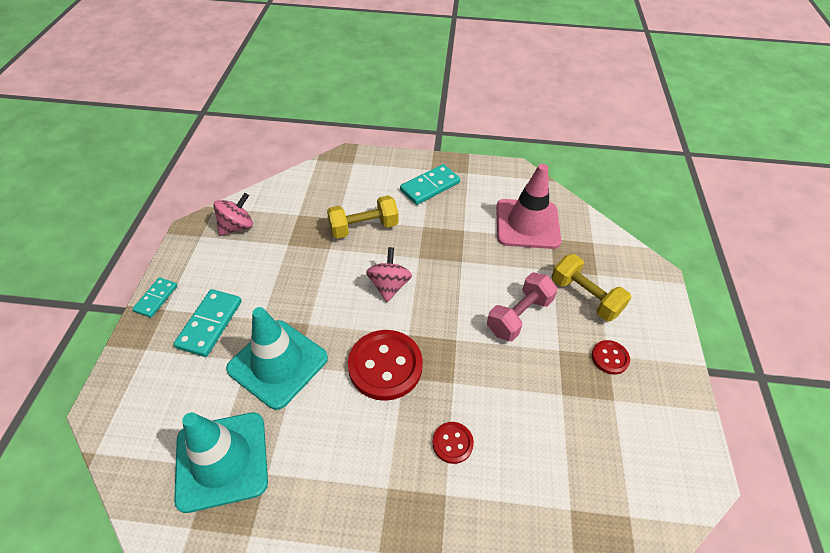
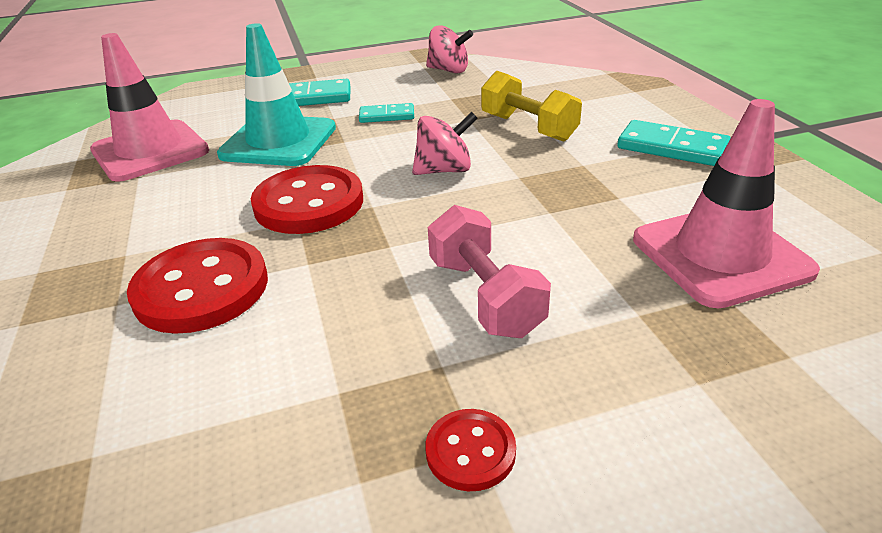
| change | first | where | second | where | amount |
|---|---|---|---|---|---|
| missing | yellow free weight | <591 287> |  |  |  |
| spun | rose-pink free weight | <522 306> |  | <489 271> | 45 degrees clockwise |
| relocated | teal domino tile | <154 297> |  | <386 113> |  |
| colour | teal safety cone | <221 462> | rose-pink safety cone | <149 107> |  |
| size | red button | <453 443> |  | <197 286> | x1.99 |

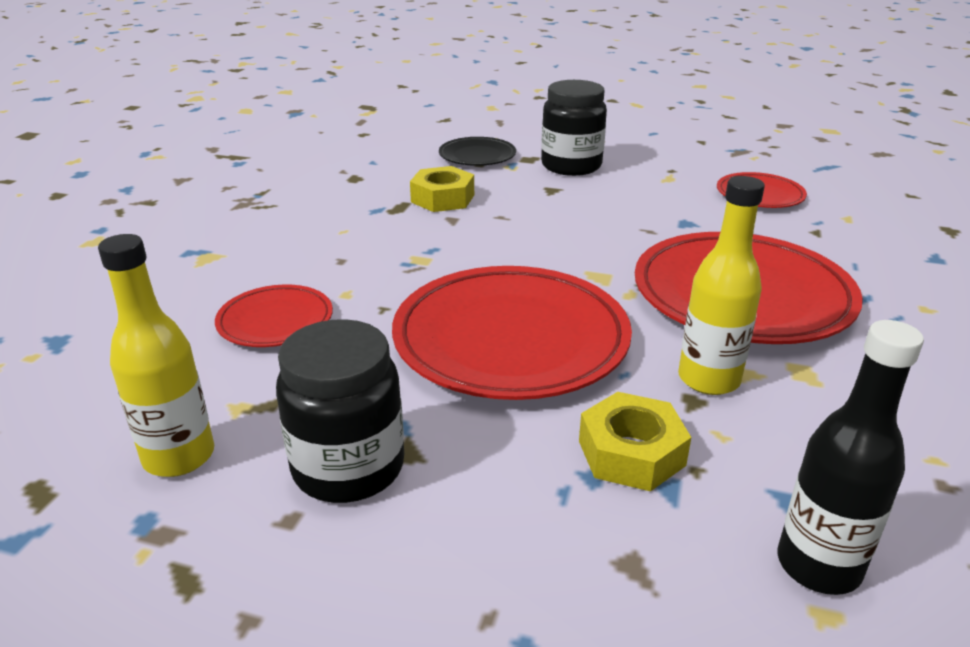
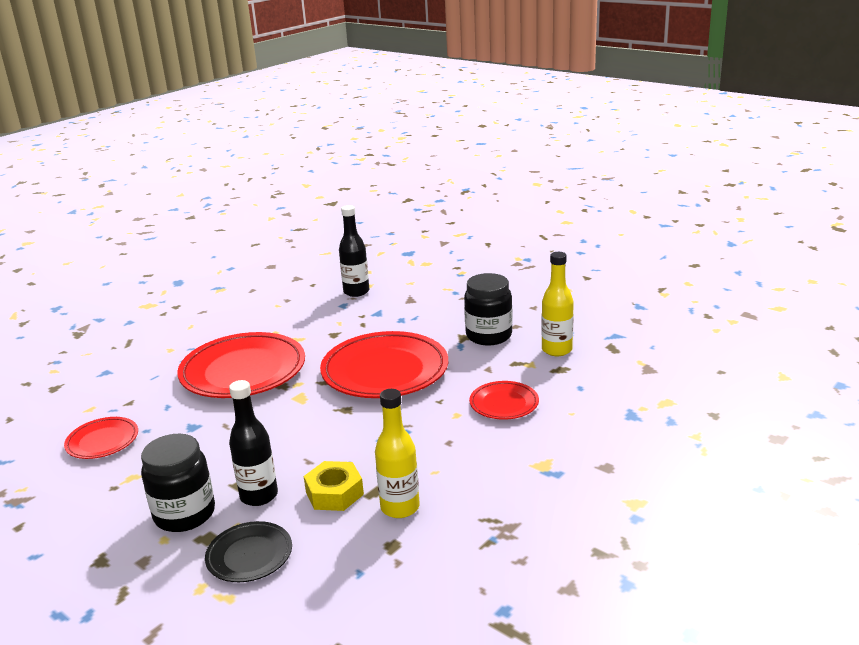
| change | first | where | second | where | amount |
|---|---|---|---|---|---|
| relocated | yellow flask | <721 285> |  | <397 453> |  |
| missing | yellow hex nut | <635 441> |  |  |  |
| appeared |  |  | ebony flask | <253 443> |  |

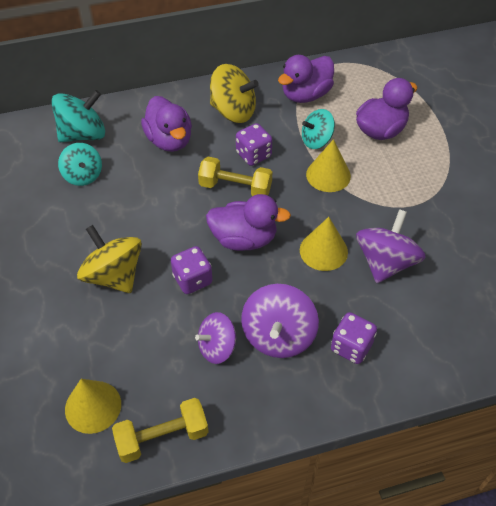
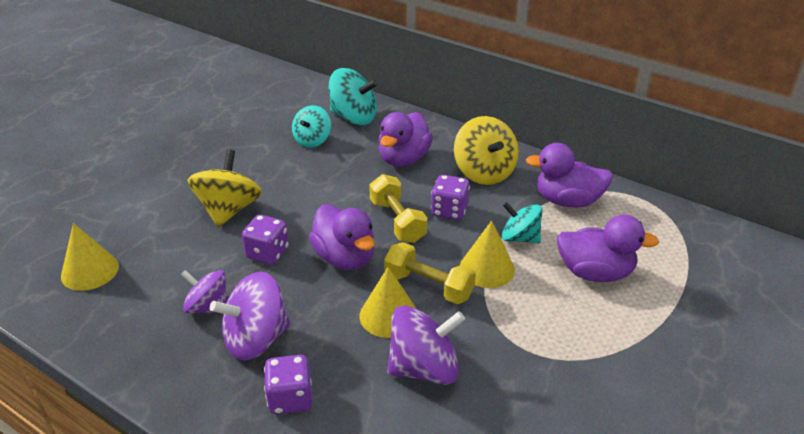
| change | first | where | second | where | amount |
|---|---|---|---|---|---|
| relocated | yellow free weight | <160 430> |  | <430 273> |  |

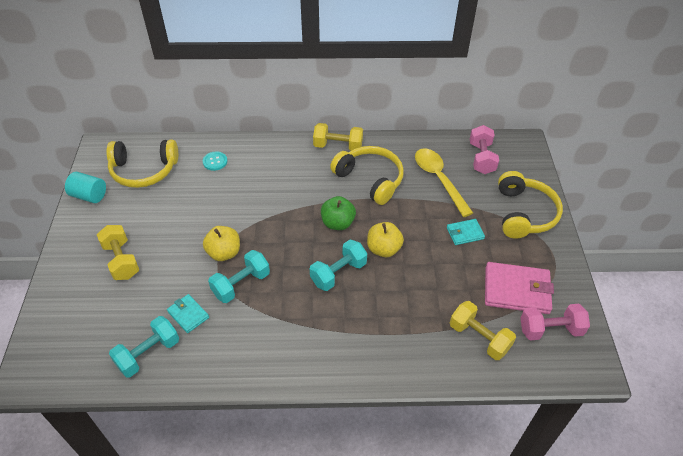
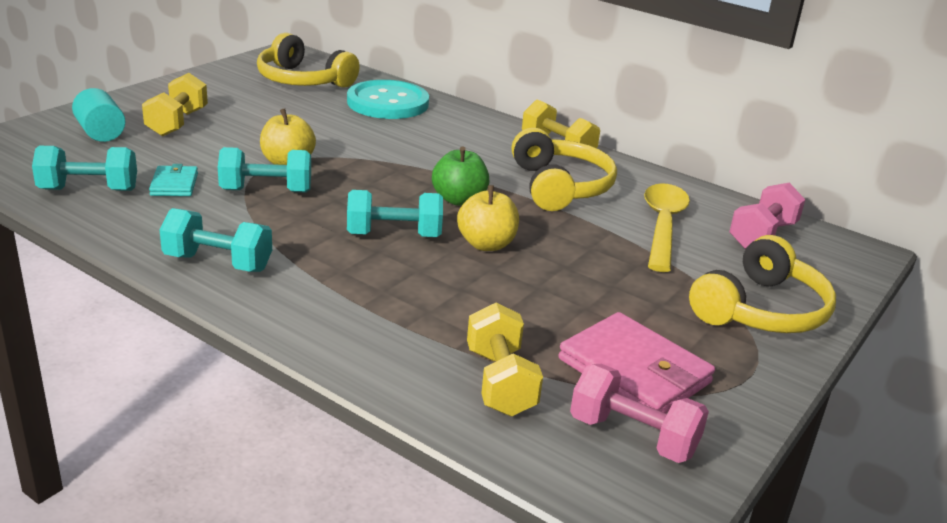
| change | first | where | second | where | amount |
|---|---|---|---|---|---|
| size | teal button | <215 161> |  | <388 99> | x2.28 |
| relocated | teal cylinder shape | <85 187> |  | <99 115> |  |
| missing | teal billfold | <466 232> |  |  |  |
| appeared |  |  | teal free weight | <215 240> |  |

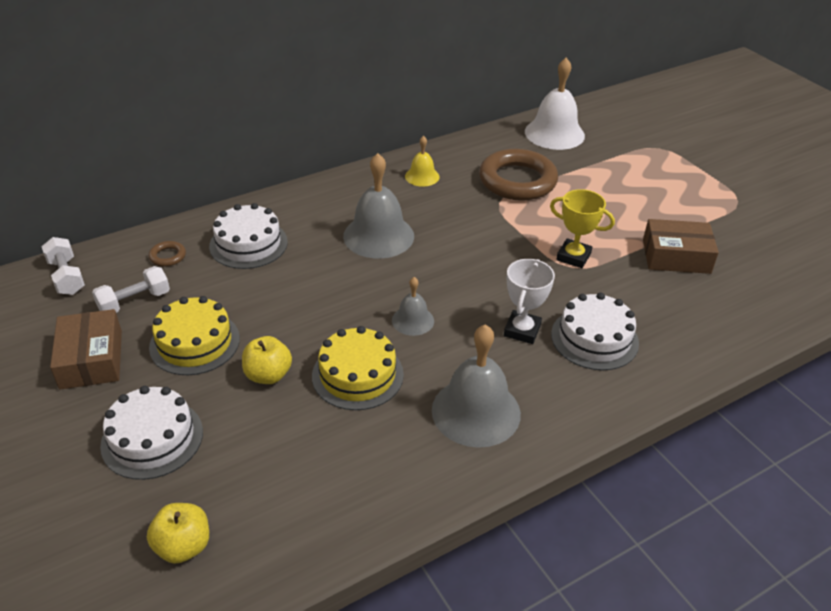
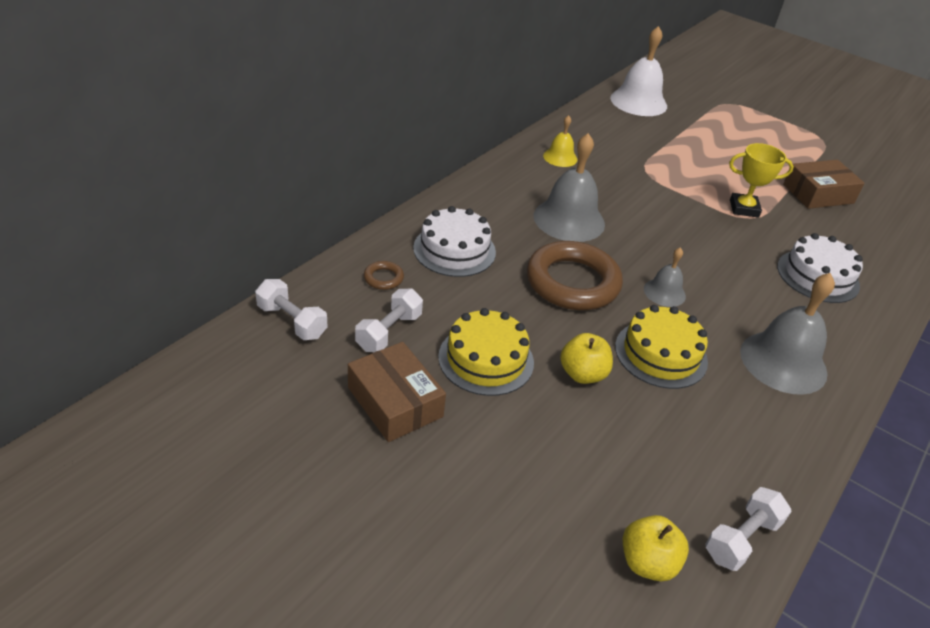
| change | first | where | second | where | amount |
|---|---|---|---|---|---|
| relocated | dark brown torus | <518 175> |  | <575 275> |  |
| missing | pure white prize cup | <529 301> |  |  |  |
| missing | pure white cake | <151 433> |  |  |  |
| appeared |  |  | pure white free weight | <748 529> |  |

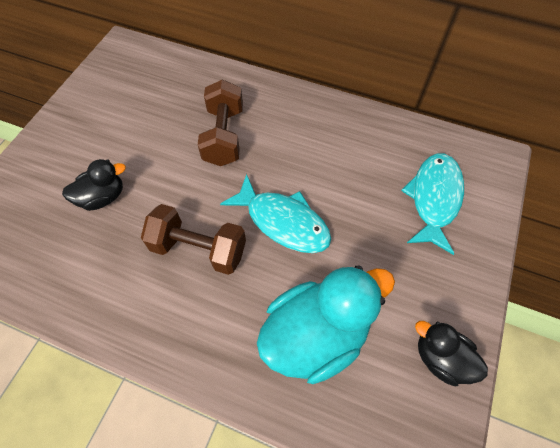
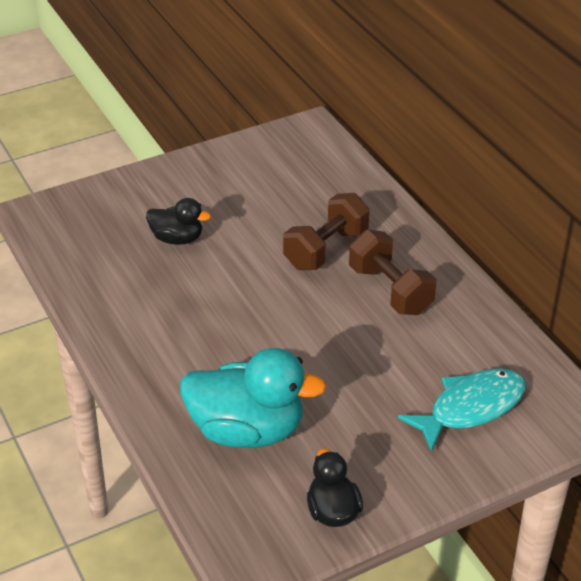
| change | first | where | second | where | amount |
|---|---|---|---|---|---|
| missing | teal toy fish | <275 213> |  |  |  |
| relocated | dark brown free weight | <193 239> |  | <392 272> |  |

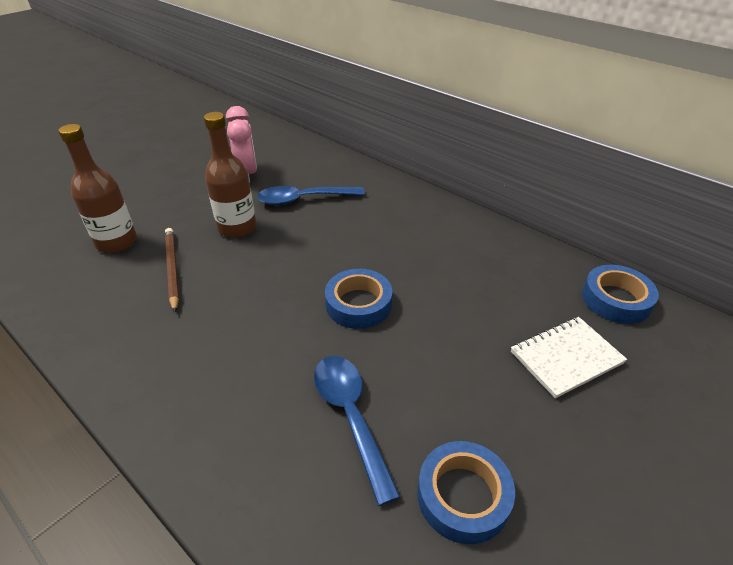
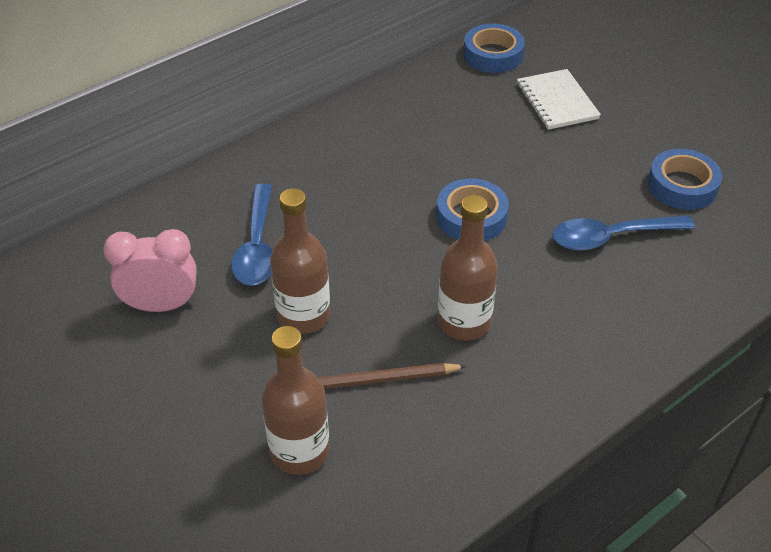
| change | first | where | second | where | amount |
|---|---|---|---|---|---|
| appeared |  |  | dark brown flask | <468 268> |  |

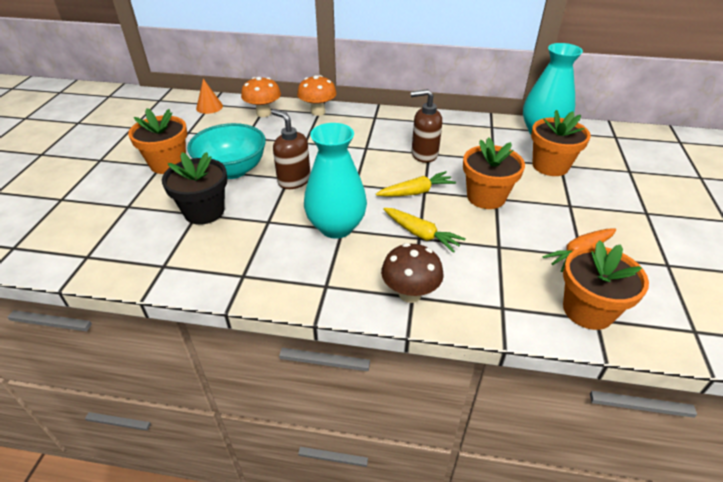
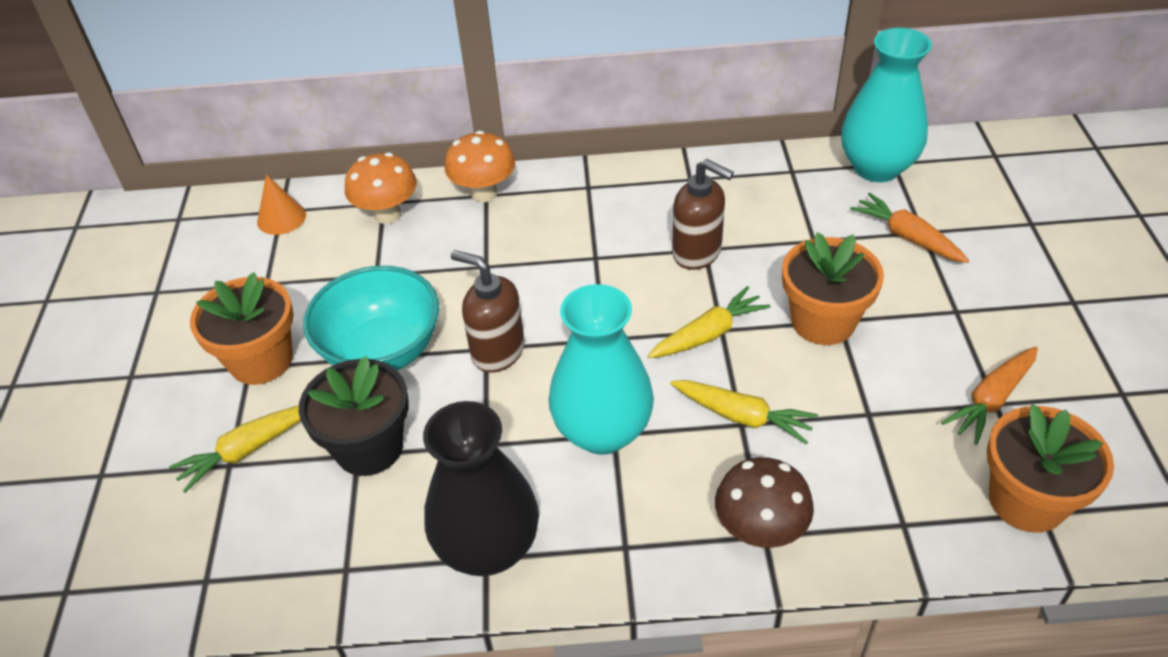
| change | first | where | second | where | amount |
|---|---|---|---|---|---|
| spun | dark brown pump bottle | <426 126> |  | <703 214> | 135 degrees counterclockwise |
| exchanged | orange flower pot | <561 143> | orange root vegetable | <909 228> |  |
| appeared |  |  | ebony vase | <481 488> |  |
| appeared |  |  | yellow root vegetable | <235 449> |  |

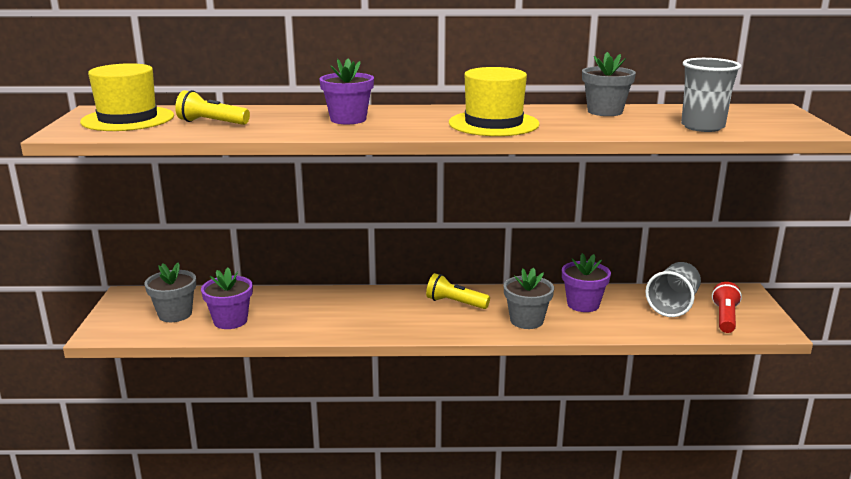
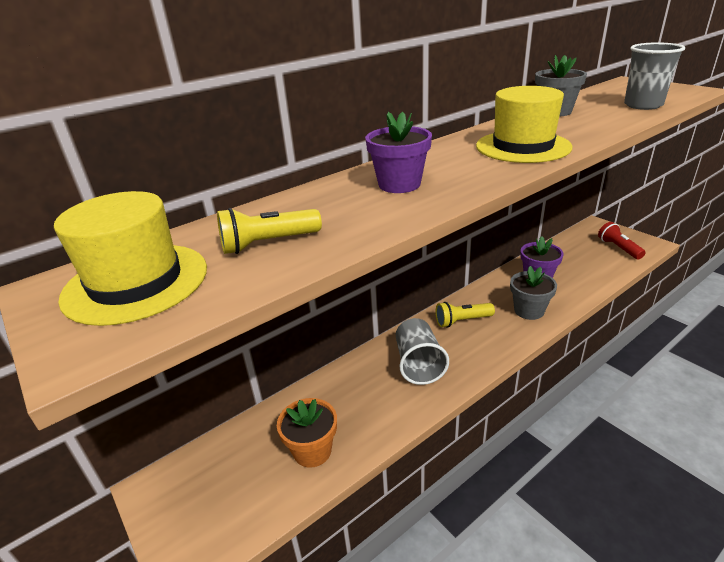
| change | first | where | second | where | amount |
|---|---|---|---|---|---|
| relocated | gray cup | <673 289> |  | <422 351> |  |
| missing | gray flower pot | <170 292> |  |  |  |
| colour | purple flower pot | <227 298> | orange flower pot | <307 433> |  |

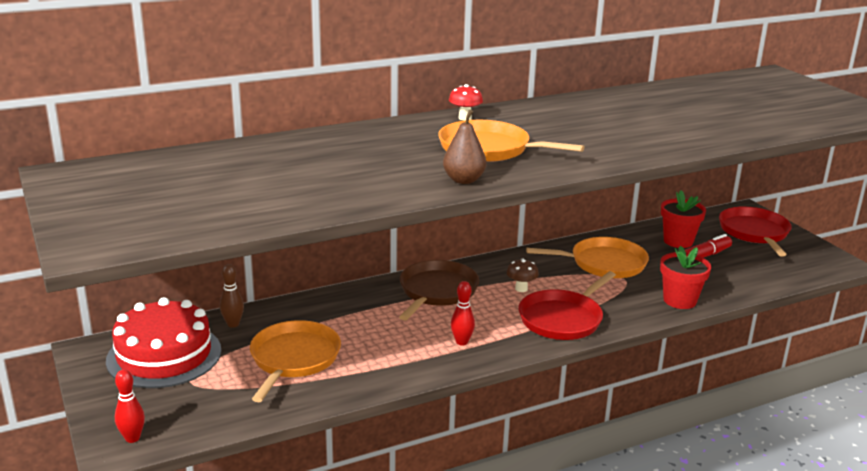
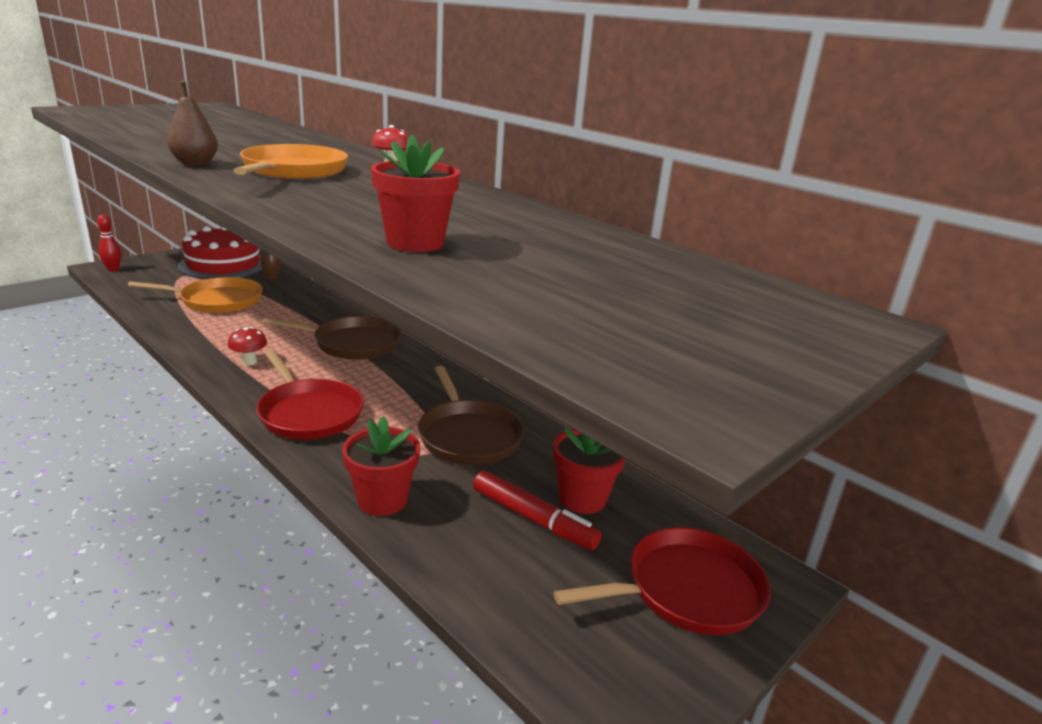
| change | first | where | second | where | amount |
|---|---|---|---|---|---|
| colour | orange skillet | <587 257> | dark brown skillet | <471 415> |  |
| missing | dark brown toadstool | <522 275> |  |  |  |
| spun | red skillet | <567 305> |  | <310 395> | 150 degrees counterclockwise |
| exchanged | red tenpin | <463 313> | red toadstool | <247 346> |  |
| appeared |  |  | red flower pot | <415 193> |  |

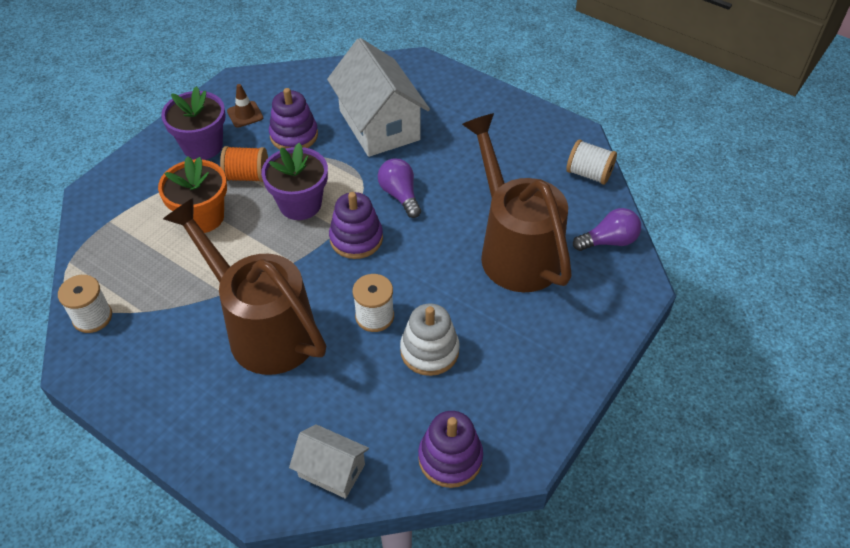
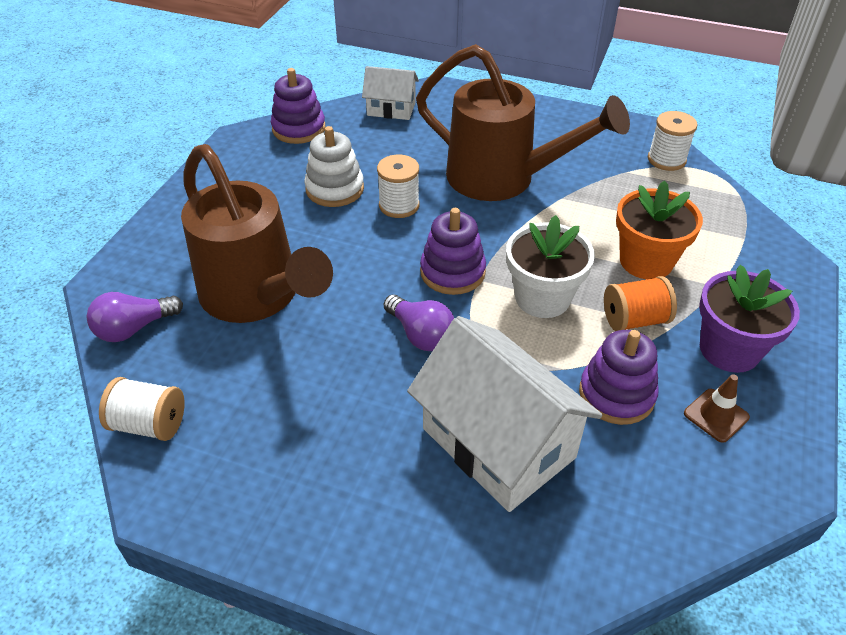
| change | first | where | second | where | amount |
|---|---|---|---|---|---|
| colour | purple flower pot | <294 181> | pure white flower pot | <550 266> |  |

